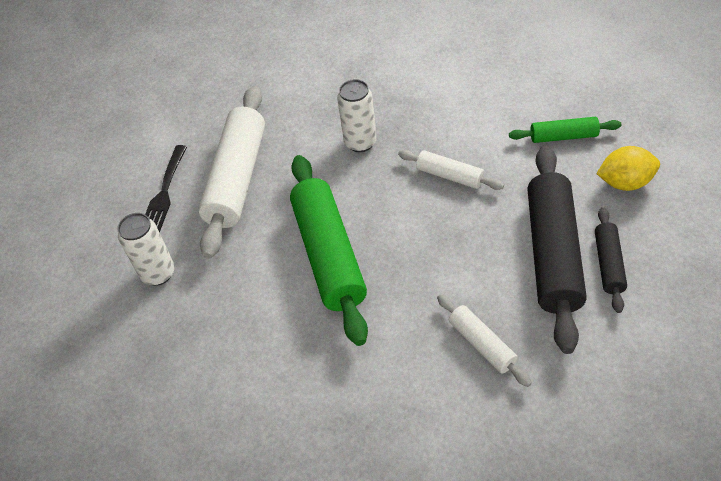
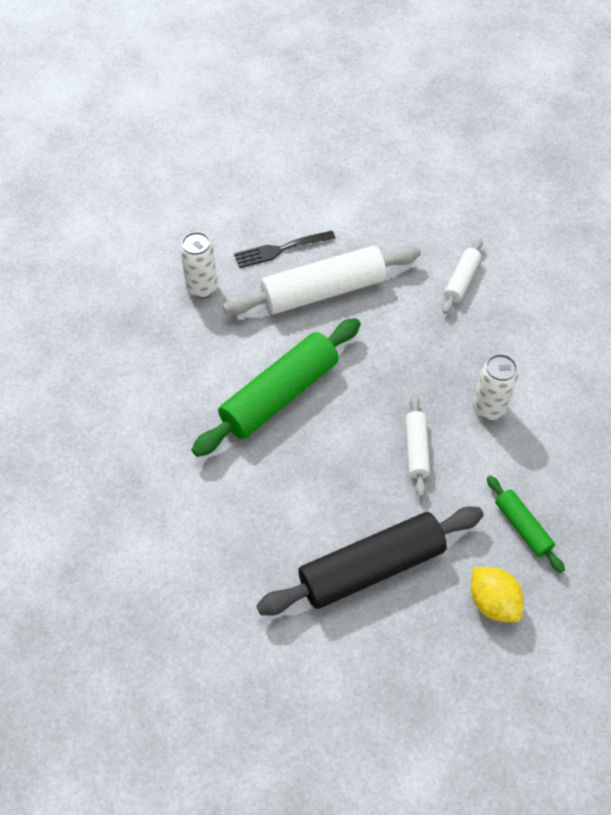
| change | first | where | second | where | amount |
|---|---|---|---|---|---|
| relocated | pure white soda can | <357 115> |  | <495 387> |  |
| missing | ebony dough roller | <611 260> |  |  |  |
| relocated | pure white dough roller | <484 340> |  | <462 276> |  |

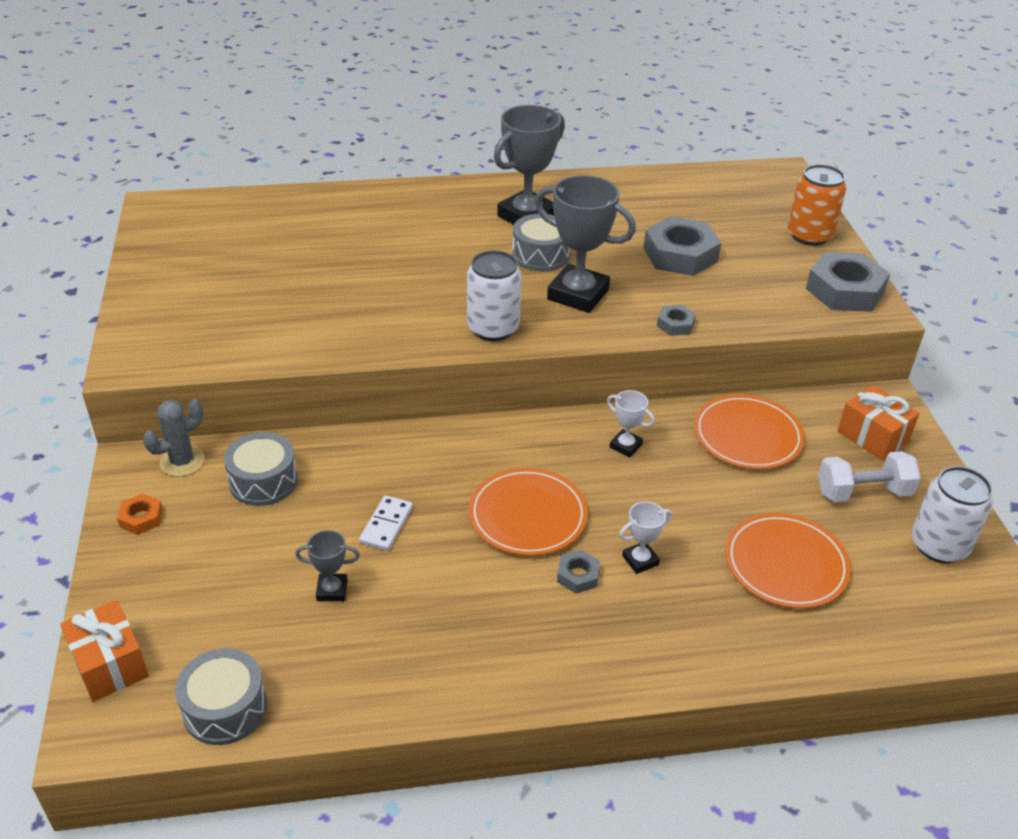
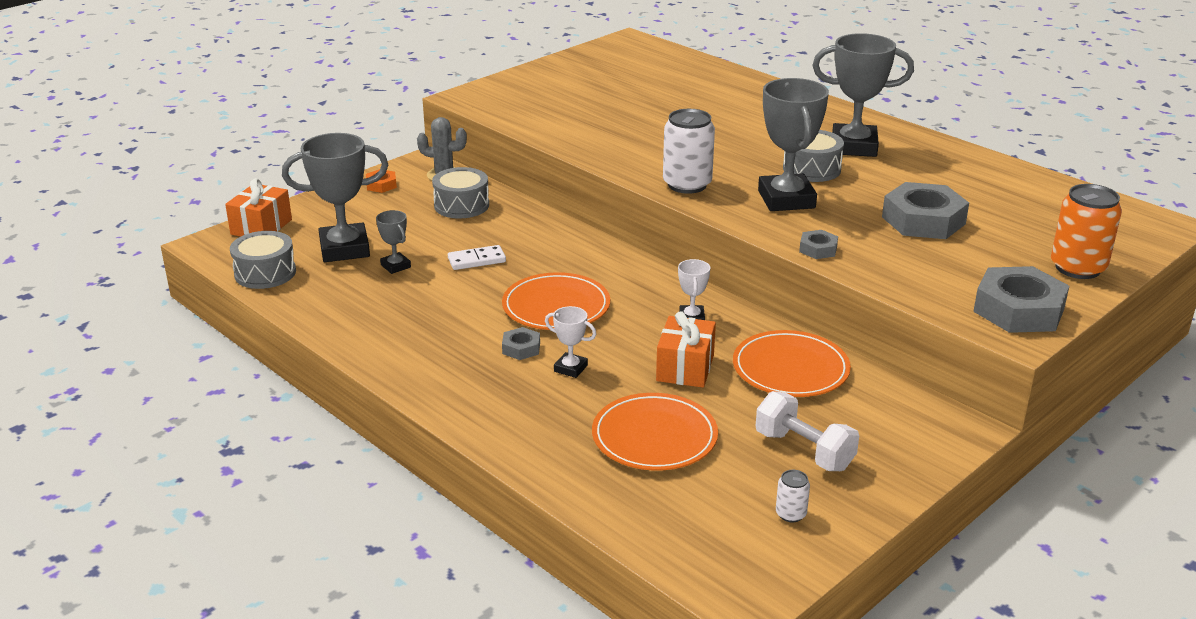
| change | first | where | second | where | amount |
|---|---|---|---|---|---|
| relocated | orange gift | <878 423> |  | <686 349> |  |
| size | pure white soda can | <952 514> |  | <793 496> | x0.47 |
| appeared |  |  | gray prize cup | <335 197> |  |

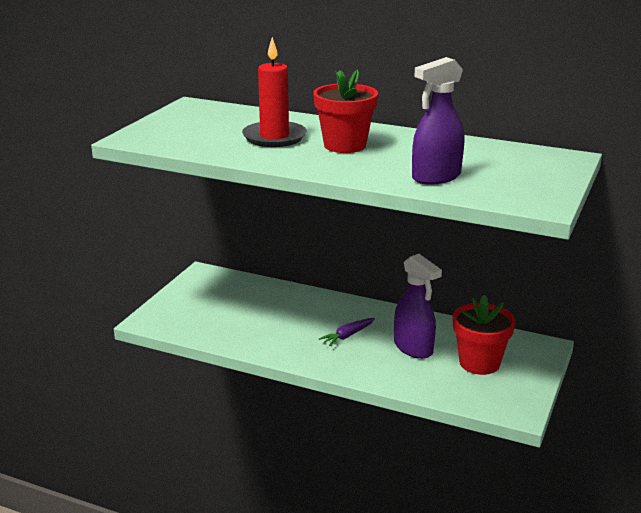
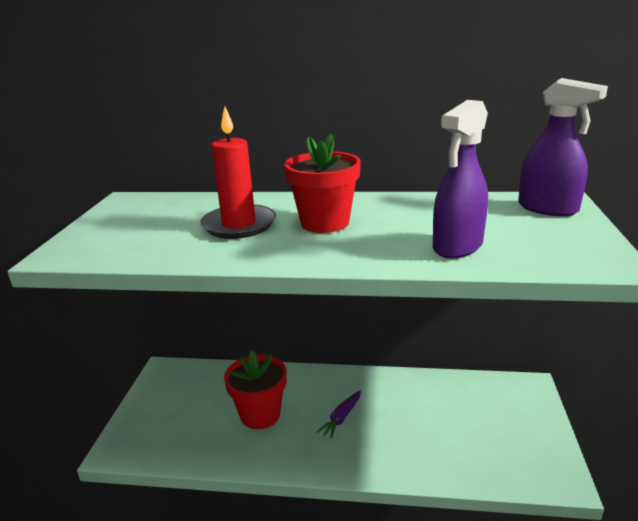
| change | first | where | second | where | amount |
|---|---|---|---|---|---|
| relocated | purple spray cleaner | <418 306> |  | <563 147> |  |
| relocated | red flower pot | <484 335> |  | <255 389> |  |

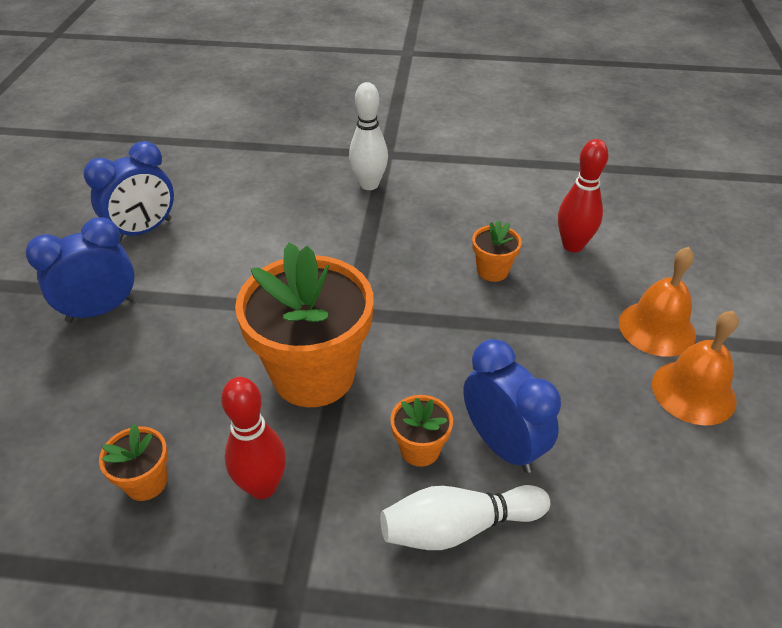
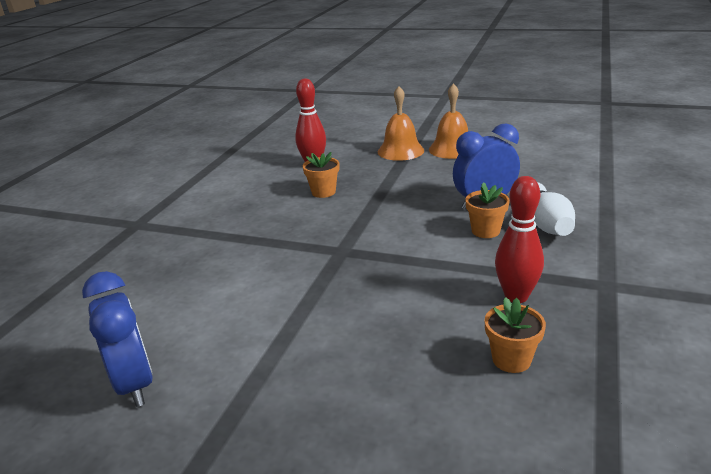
| change | first | where | second | where | amount |
|---|---|---|---|---|---|
| missing | pure white tenpin | <368 136> |  |  |  |
| missing | royal blue bedside clock | <80 270> |  |  |  |
| missing | orange flower pot | <304 324> |  |  |  |

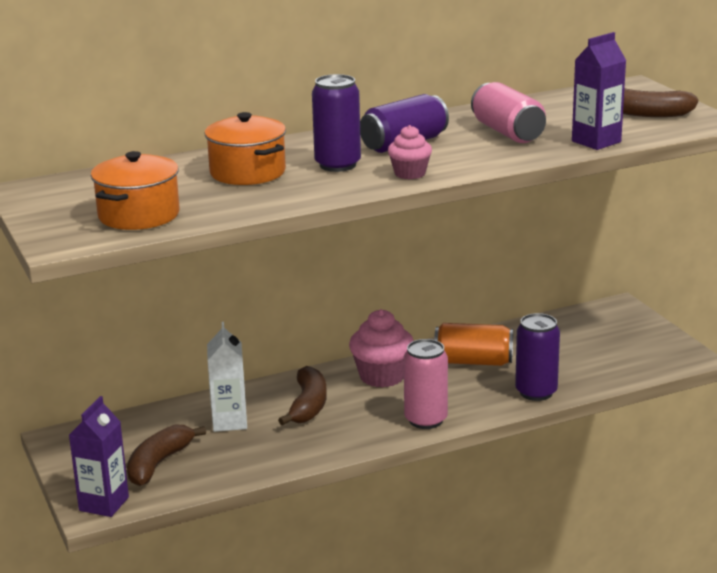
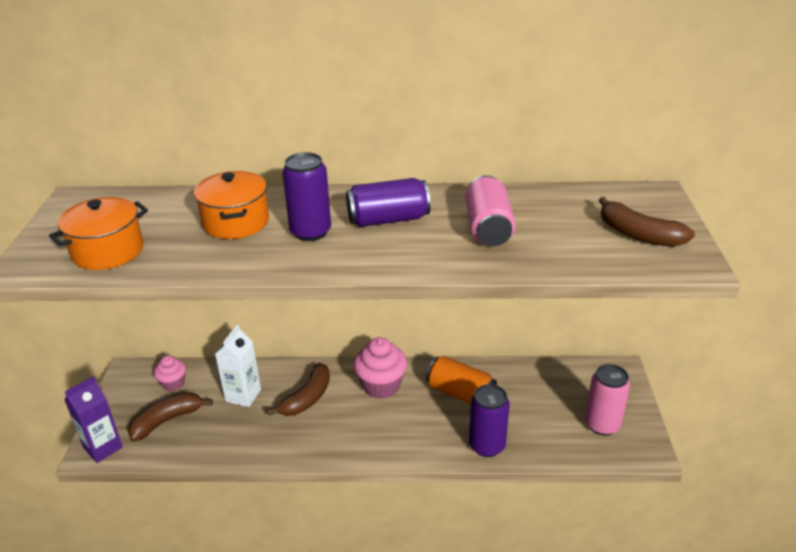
| change | first | where | second | where | amount |
|---|---|---|---|---|---|
| missing | purple juice carton | <599 91> |  |  |  |
| relocated | rose-pink cupcake | <410 152> |  | <170 373> |  |
| relocated | rose-pink soda can | <426 384> |  | <607 399> |  |

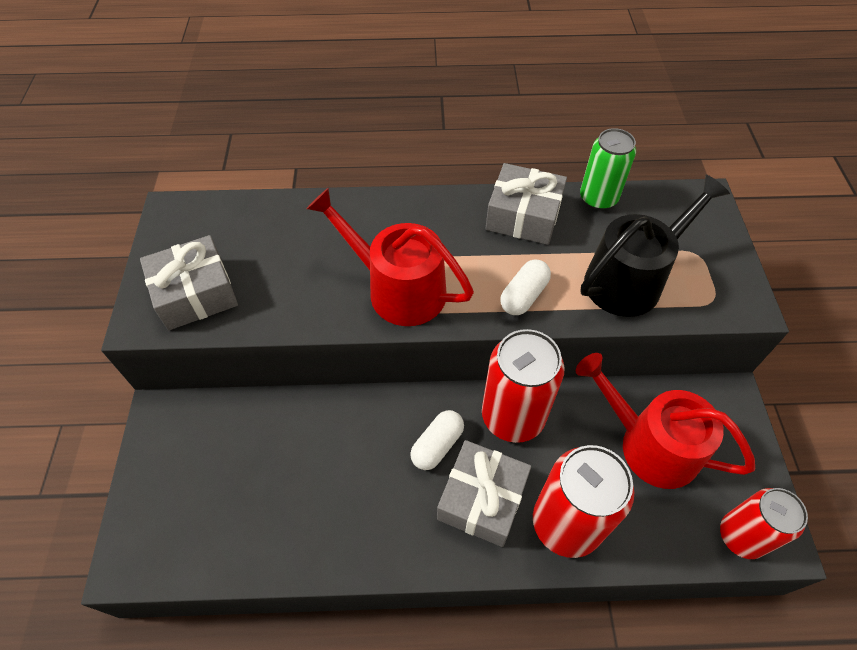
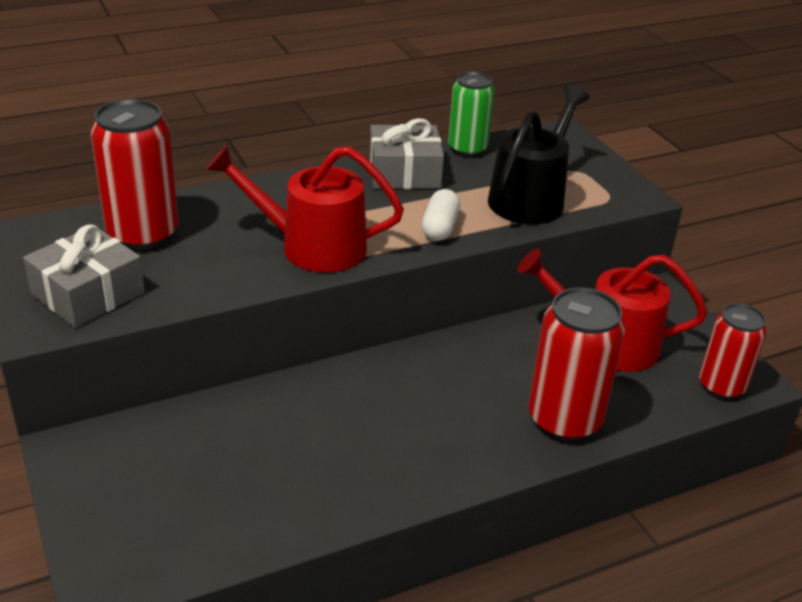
| change | first | where | second | where | amount |
|---|---|---|---|---|---|
| relocated | red soda can | <523 386> |  | <135 174> |  |
| missing | pure white pill shape | <437 440> |  |  |  |
| missing | gray gift | <484 493> |  |  |  |

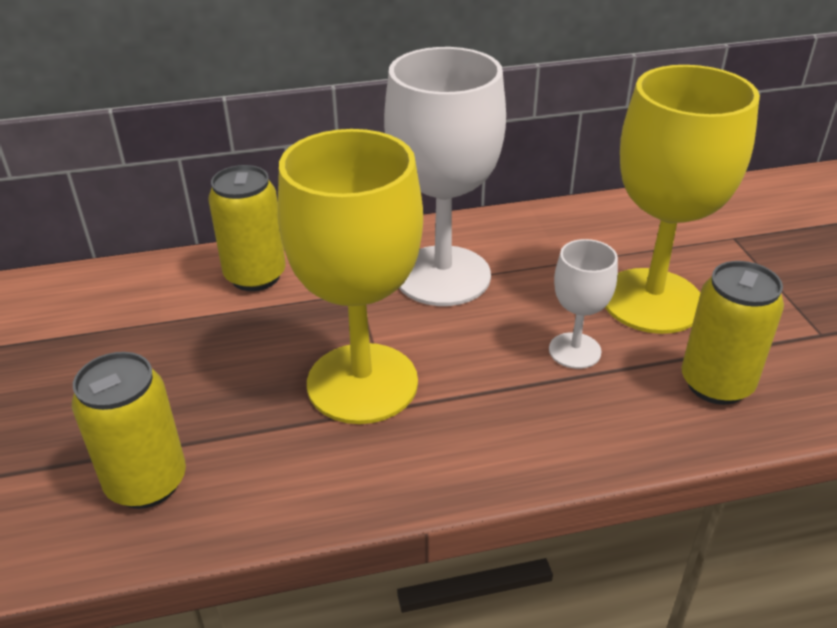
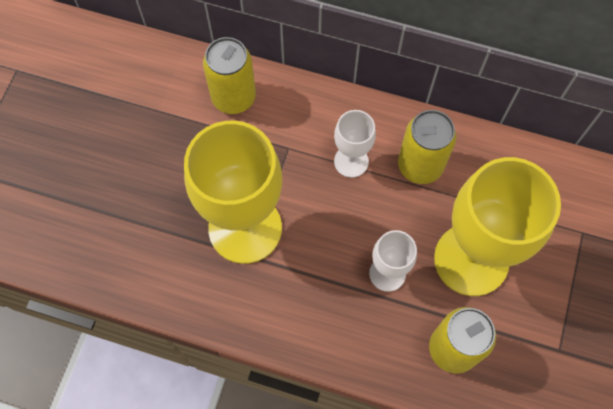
| change | first | where | second | where | amount |
|---|---|---|---|---|---|
| size | pure white chalice | <445 176> |  | <355 144> | x0.49 |
| relocated | yellow soda can | <129 430> |  | <427 147> |  |

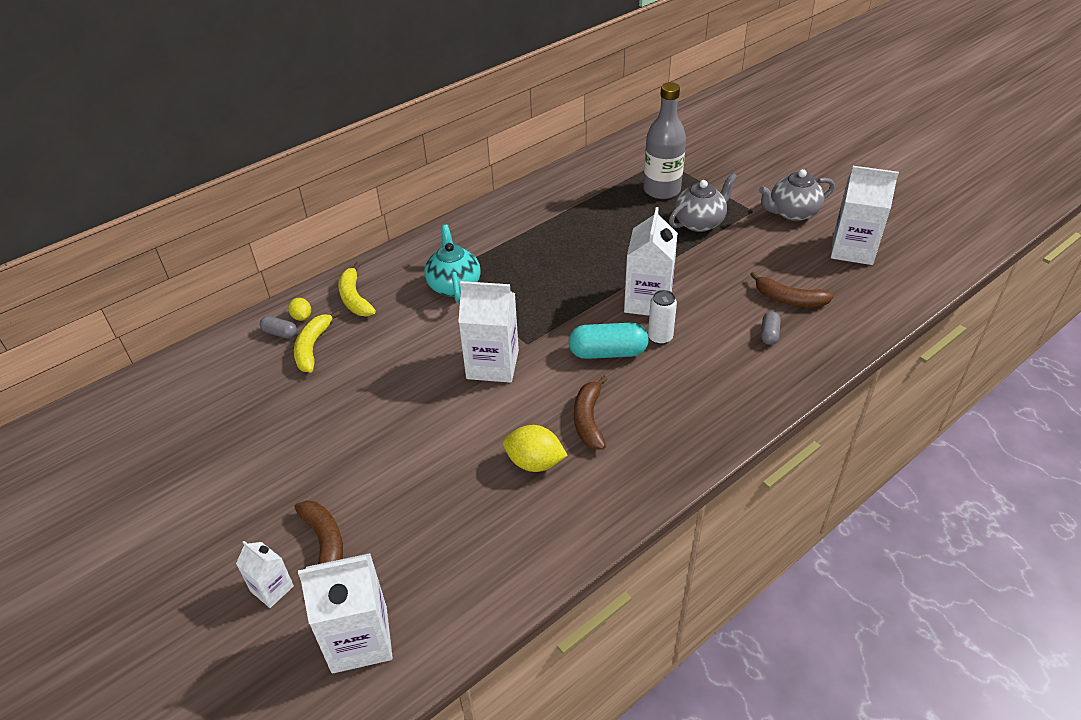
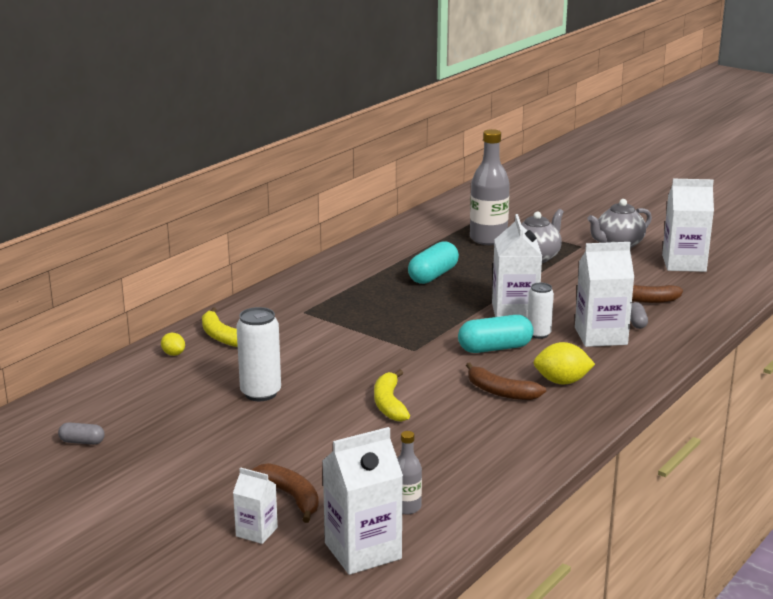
| change | first | where | second | where | amount |
|---|---|---|---|---|---|
| missing | teal tea pot | <453 263> |  |  |  |
| relocated | pure white juice carton | <488 332> |  | <604 294> |  |
| relocated | yellow banana fruit | <317 341> |  | <392 395> |  |
| relocated | gray pill shape | <278 327> |  | <81 433> |  |
| spun | dark brown banana fruit | <591 413> |  | <506 381> | 45 degrees counterclockwise |
| relocated | yellow toy lemon | <535 448> |  | <564 363> |  |
| appeared |  |  | teal pill shape | <433 262> |  |
| appeared |  |  | pure white soda can | <258 354> |  |
| appeared |  |  | gray flask | <409 472> |  |

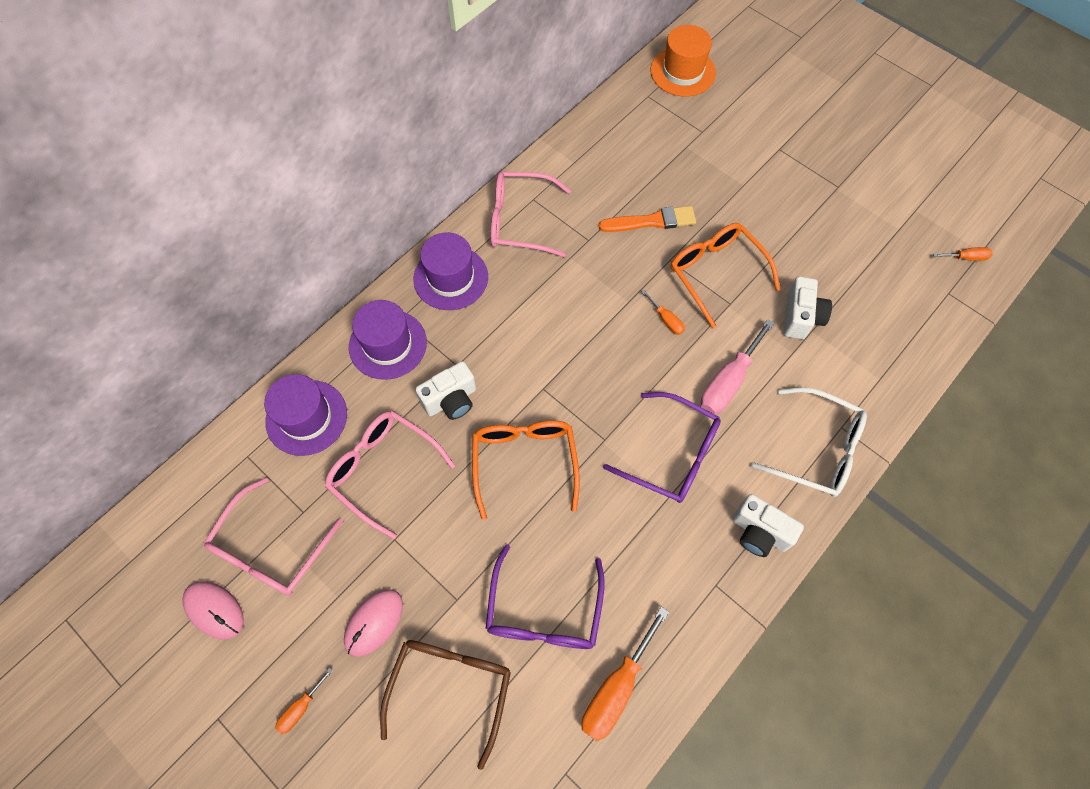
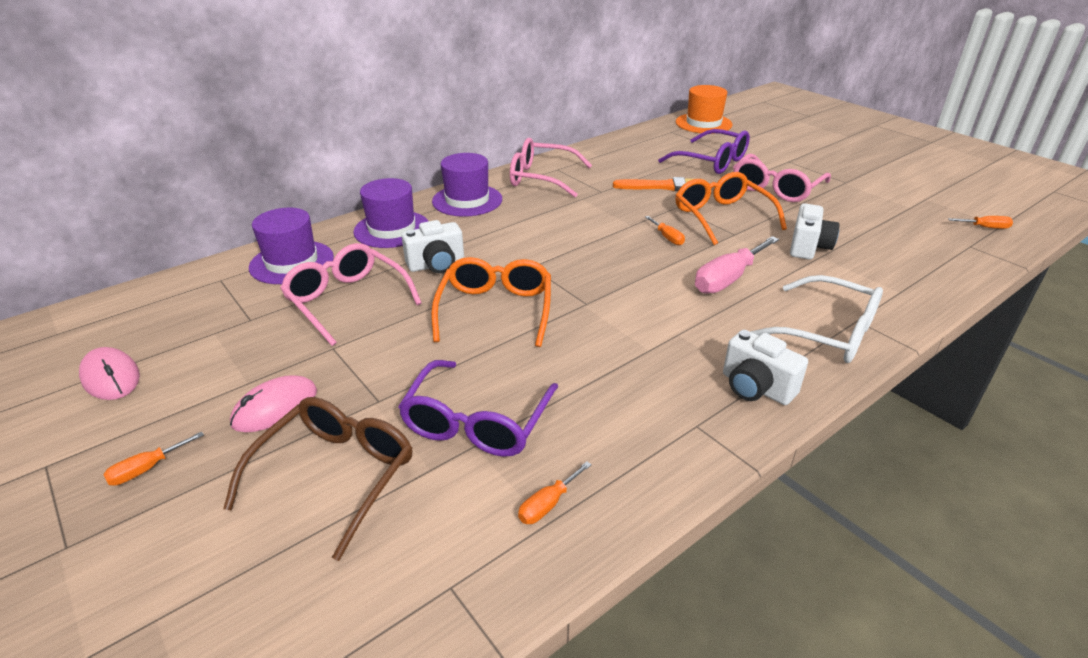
| change | first | where | second | where | amount |
|---|---|---|---|---|---|
| relocated | purple eyeglasses | <662 447> |  | <704 151> |  |
| relocated | rose-pink eyeglasses | <273 536> |  | <782 178> |  |
| size | orange flat screwdriver | <625 674> |  | <555 492> | x0.50 |

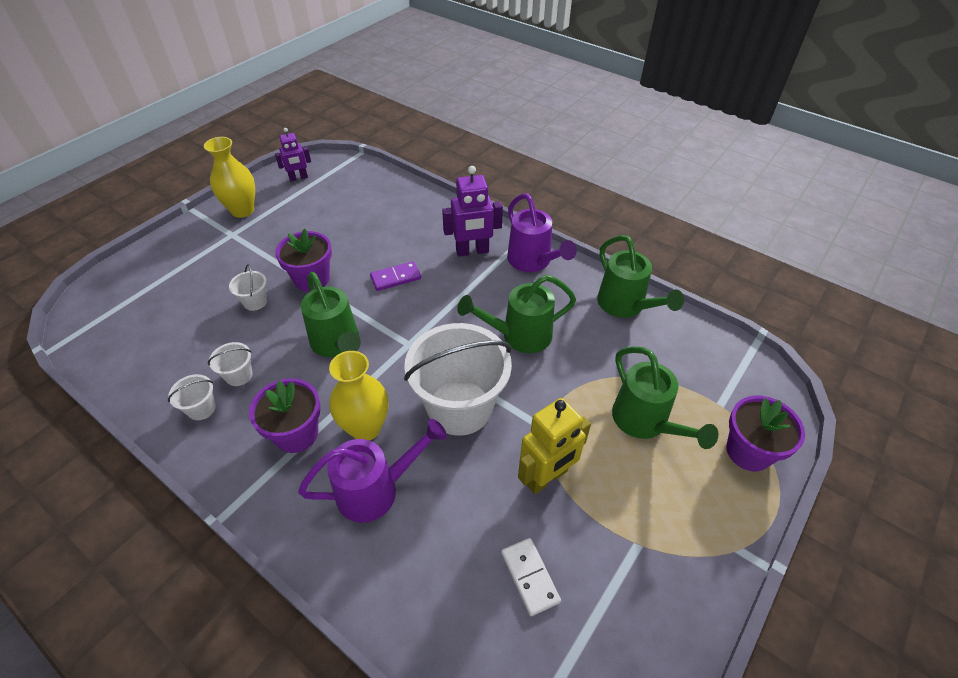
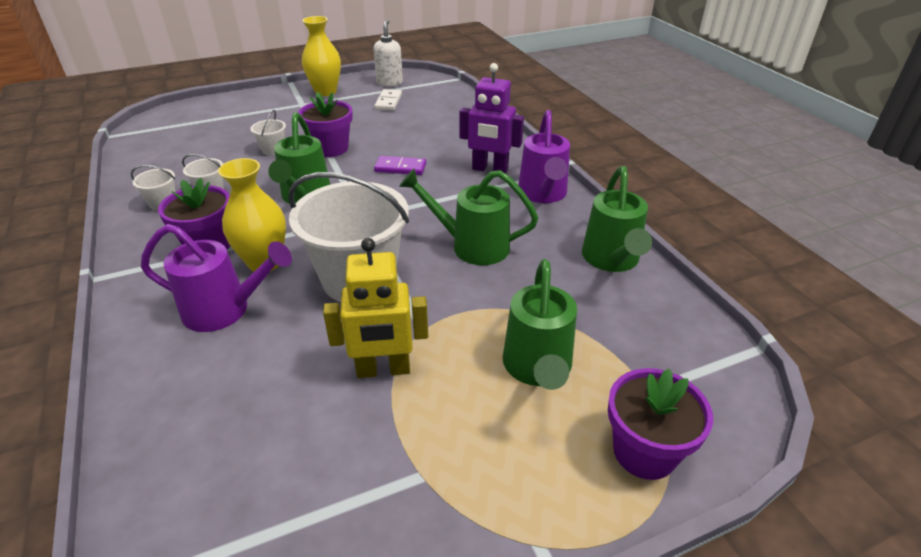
| change | first | where | second | where | amount |
|---|---|---|---|---|---|
| exchanged | purple robot | <293 155> | pure white pump bottle | <388 53> |  |
| relocated | pure white domino tile | <531 577> |  | <388 100> |  |

